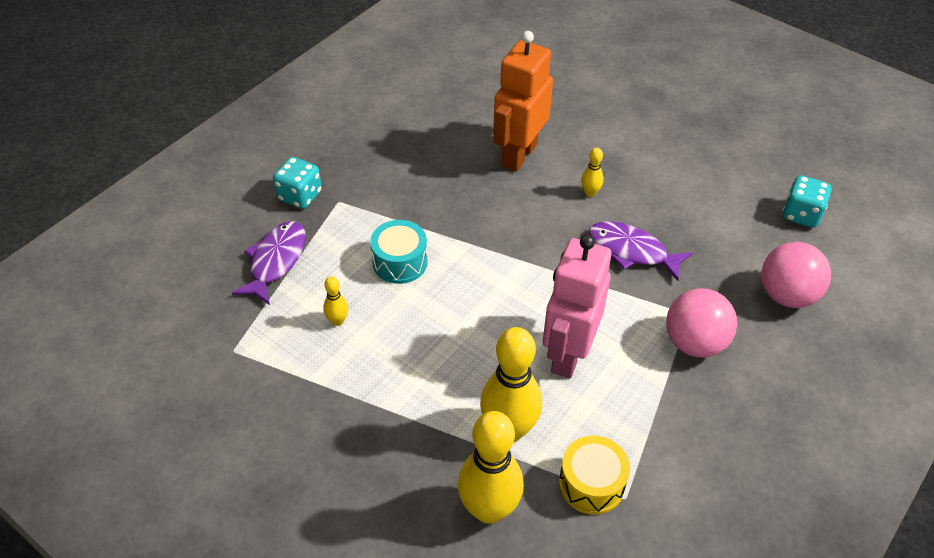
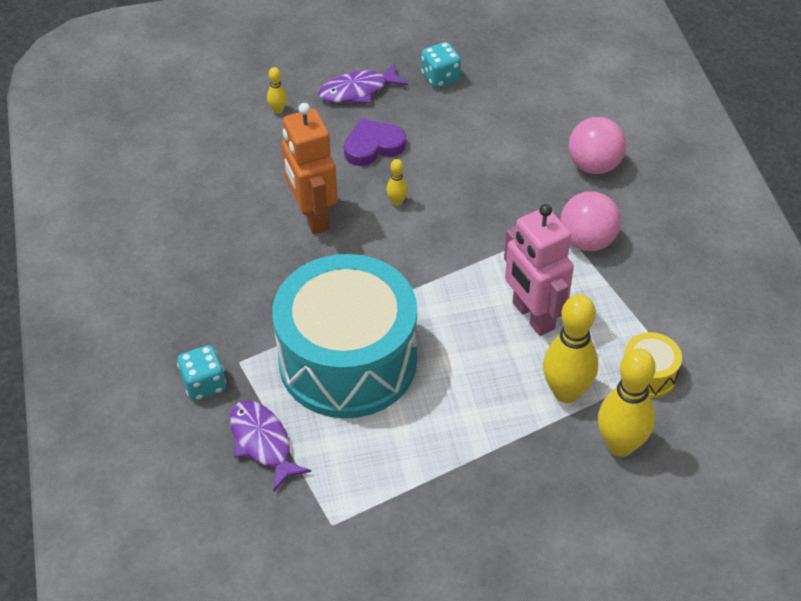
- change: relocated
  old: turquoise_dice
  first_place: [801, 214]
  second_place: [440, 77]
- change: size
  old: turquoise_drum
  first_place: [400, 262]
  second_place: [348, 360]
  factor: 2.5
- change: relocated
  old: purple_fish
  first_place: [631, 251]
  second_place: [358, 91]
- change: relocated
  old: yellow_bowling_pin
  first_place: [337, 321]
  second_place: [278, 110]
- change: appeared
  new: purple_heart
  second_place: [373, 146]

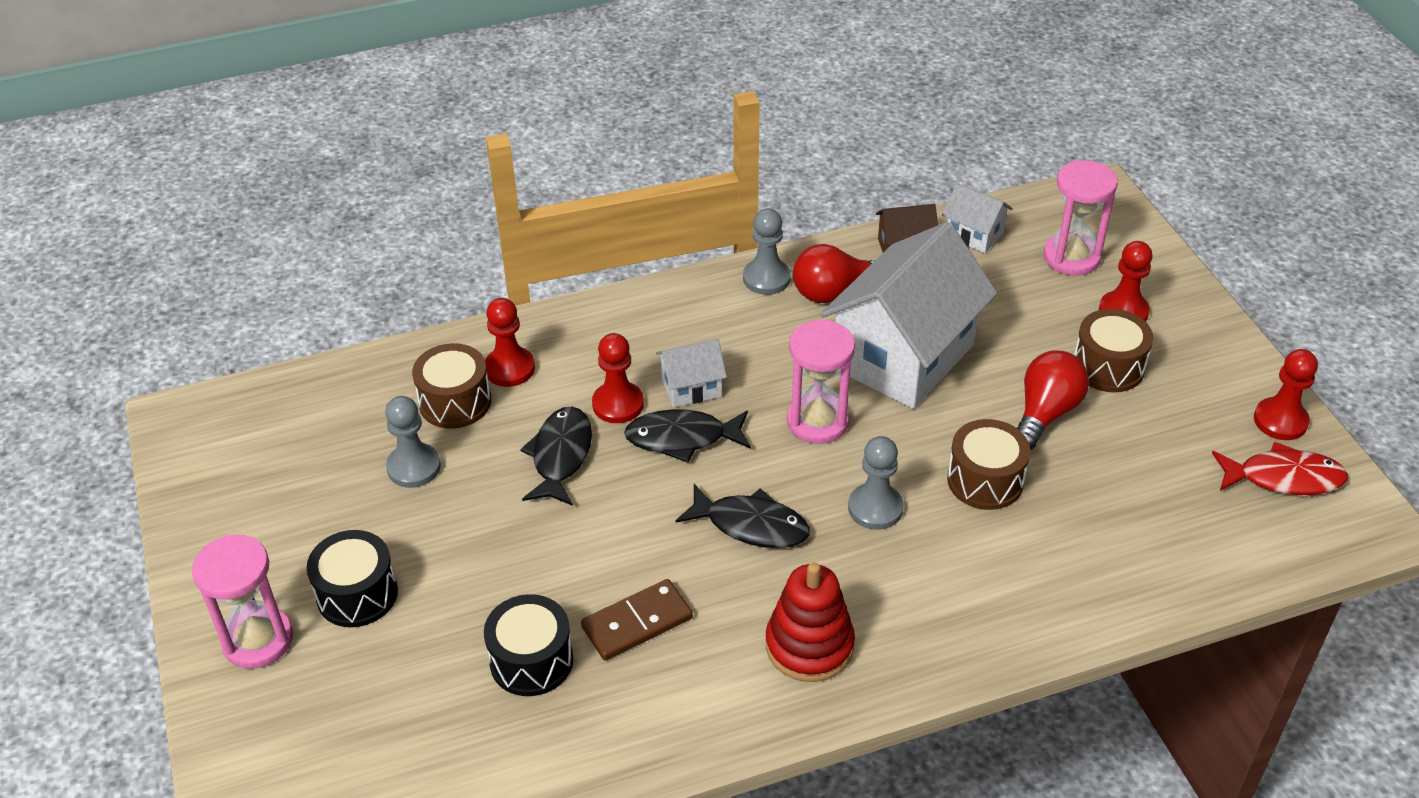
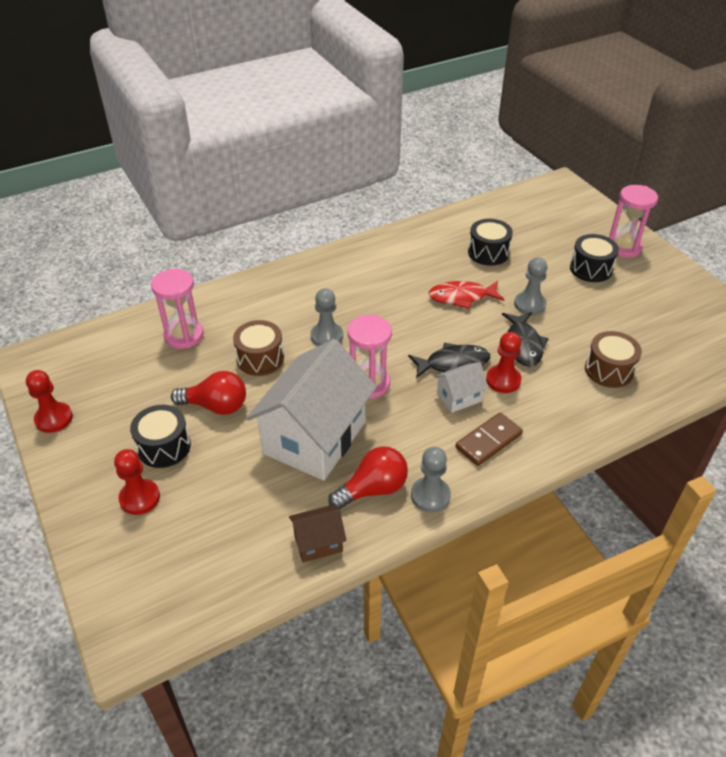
- change: relocated
  old: pink_hourglass
  first_place: [1071, 257]
  second_place: [184, 335]
- change: missing
  old: white_house
  first_place: [974, 234]
- change: missing
  old: red_pawn
  first_place: [509, 368]
- change: colour
  old: brown_drum
  new: black_drum
  first_place: [1108, 367]
  second_place: [164, 447]
- change: spun
  old: red_light_bulb
  first_place: [1045, 413]
  second_place: [216, 406]
  degrees: -105
- change: relocated
  old: grey_pawn
  first_place: [414, 467]
  second_place: [529, 304]
- change: relocated
  old: red_fish
  first_place: [1283, 478]
  second_place: [461, 297]
- change: missing
  old: black_fish
  first_place: [751, 525]
- change: missing
  old: red_stacking_toy
  first_place: [809, 645]
- change: relocated
  old: brown_domino
  first_place: [637, 622]
  second_place: [488, 441]

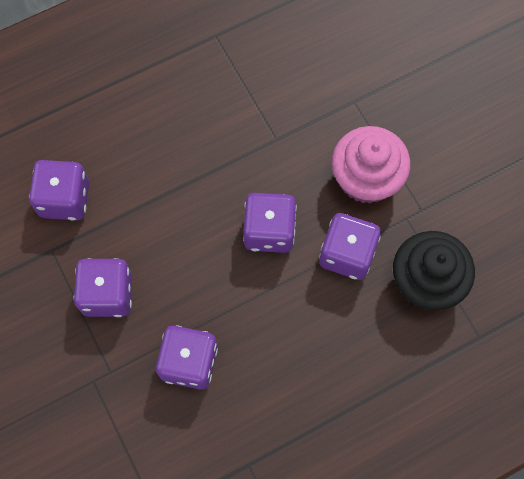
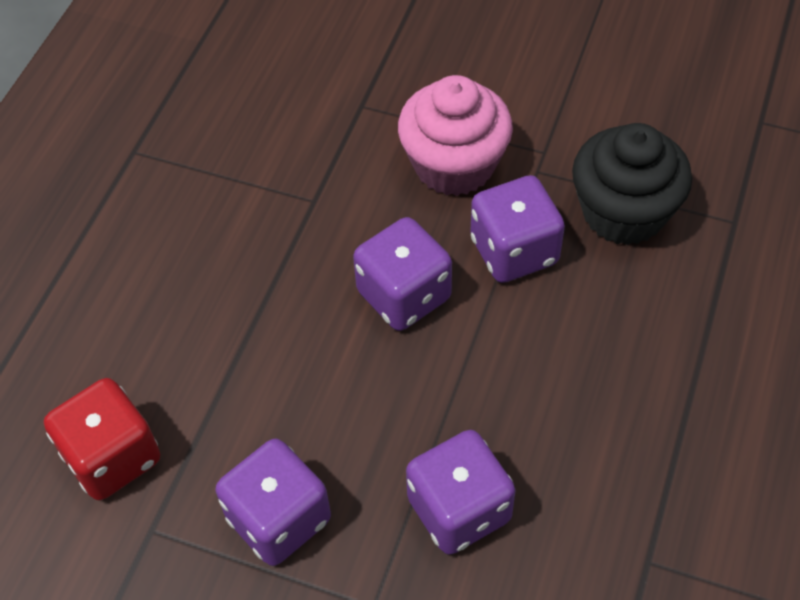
- change: colour
  old: purple_dice
  new: red_dice
  first_place: [65, 199]
  second_place: [112, 457]

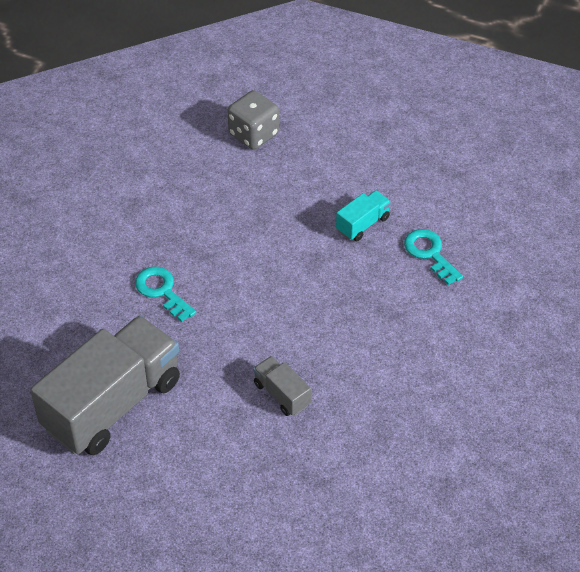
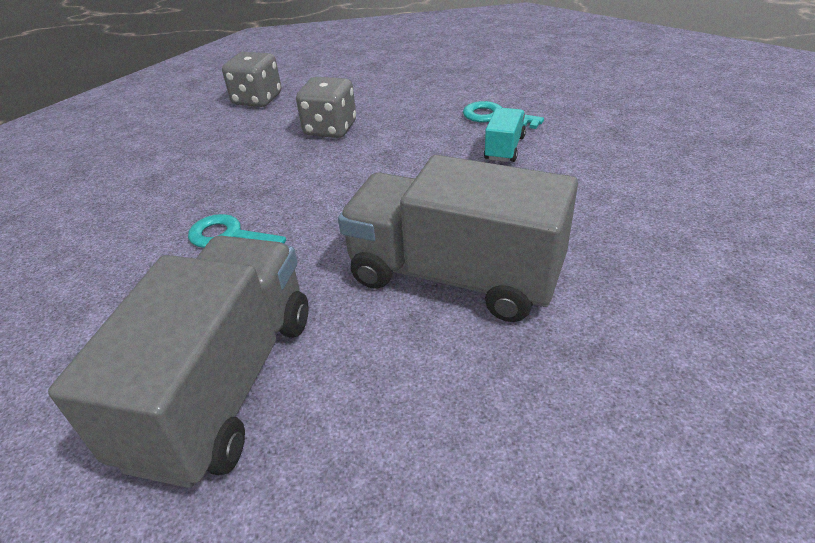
- change: relocated
  old: turquoise_truck
  first_place: [363, 224]
  second_place: [504, 148]
- change: size
  old: grey_truck
  first_place: [282, 394]
  second_place: [454, 276]
  factor: 2.31
- change: appeared
  new: grey_dice
  second_place: [330, 129]

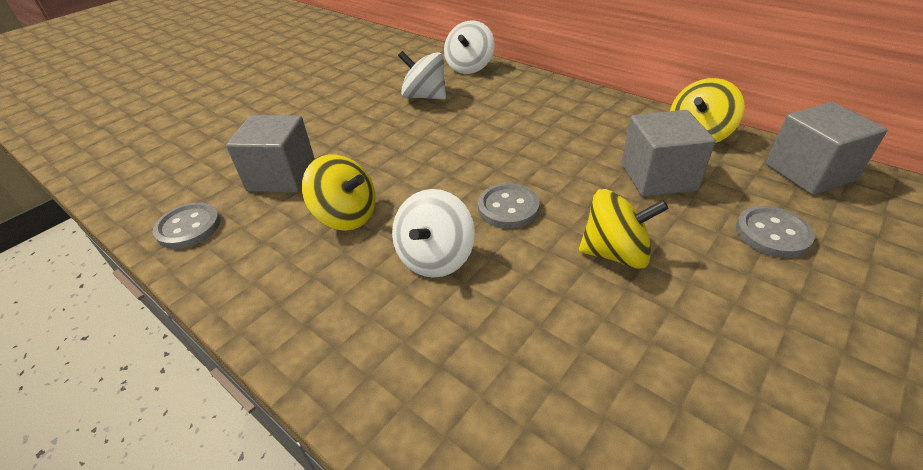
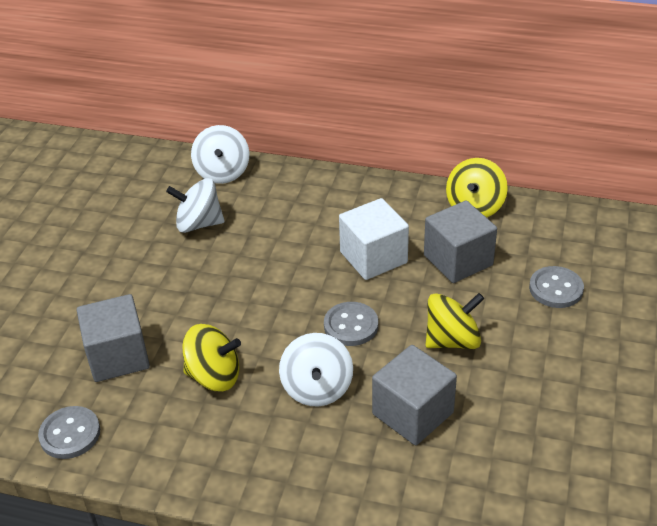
- change: relocated
  old: grey_cube
  first_place: [809, 172]
  second_place: [413, 413]
- change: appeared
  new: white_cube
  second_place: [373, 257]

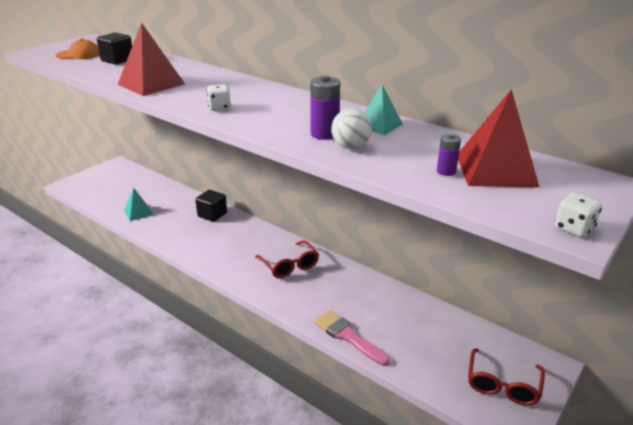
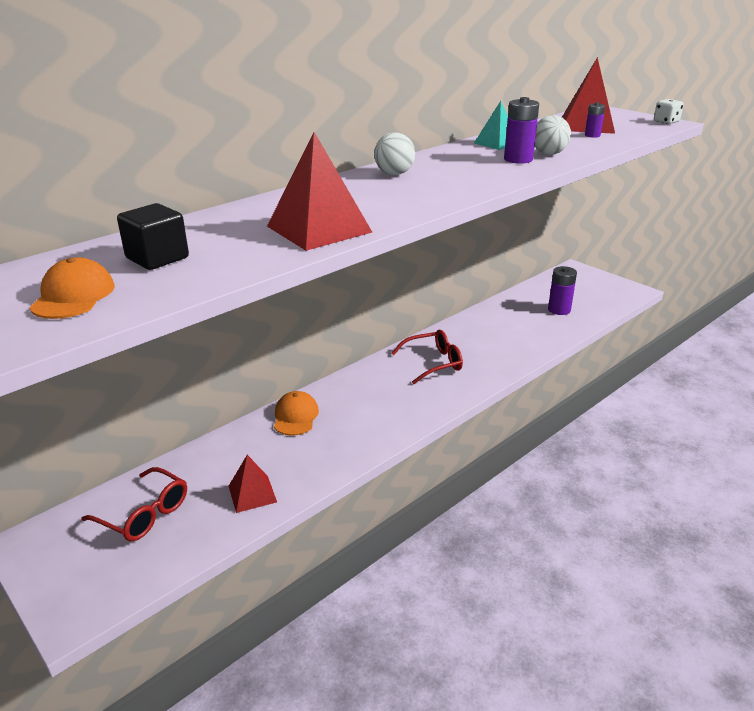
- change: missing
  old: white_dice
  first_place: [219, 108]
- change: colour
  old: turquoise_pyramid
  new: red_pyramid
  first_place: [138, 212]
  second_place: [252, 494]
- change: exchanged
  old: black_cube
  new: orange_cap
  first_place: [212, 215]
  second_place: [295, 416]
- change: missing
  old: pink_brush
  first_place: [347, 336]
- change: relocated
  old: red_glasses
  first_place: [502, 385]
  second_place: [144, 514]
- change: appeared
  new: white_ball
  second_place: [394, 174]
- change: appeared
  new: purple_battery
  second_place: [559, 310]

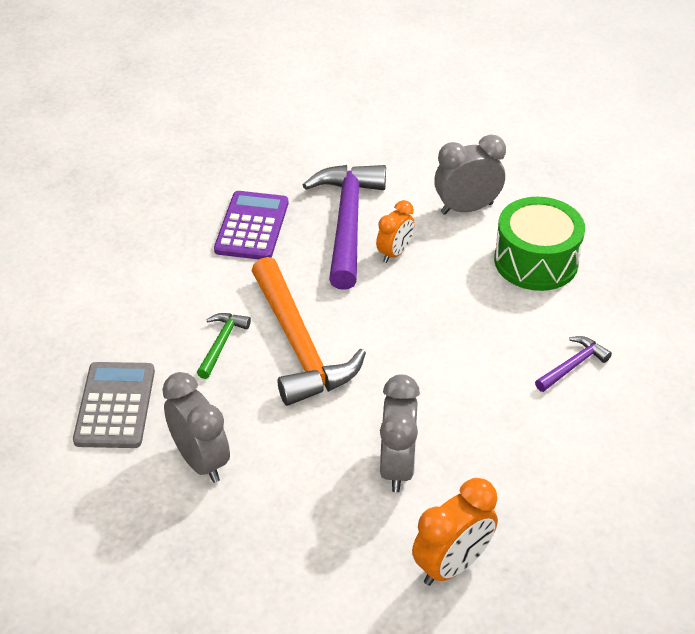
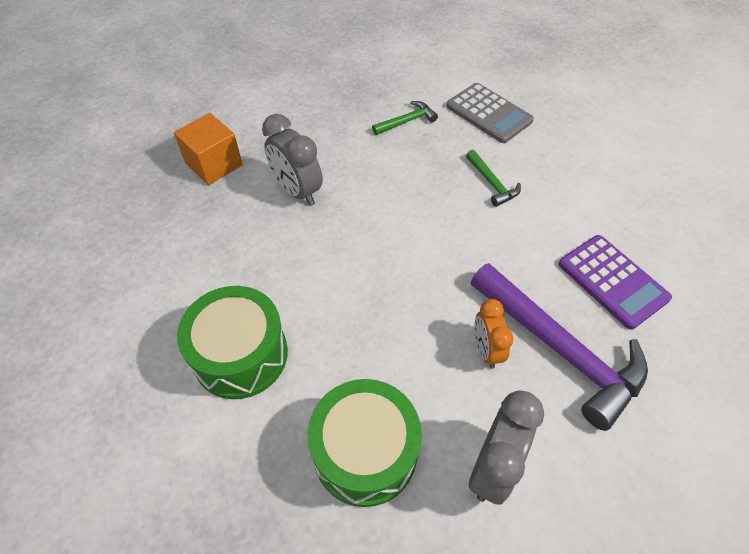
- change: missing
  old: orange_hammer
  first_place: [299, 345]
- change: exchanged
  old: purple_hammer
  new: green_drum
  first_place: [572, 366]
  second_place: [240, 354]
- change: exchanged
  old: grey_clock
  new: green_hammer
  first_place: [201, 460]
  second_place: [406, 121]
- change: exchanged
  old: orange_clock
  new: orange_cube
  first_place: [452, 565]
  second_place: [214, 164]

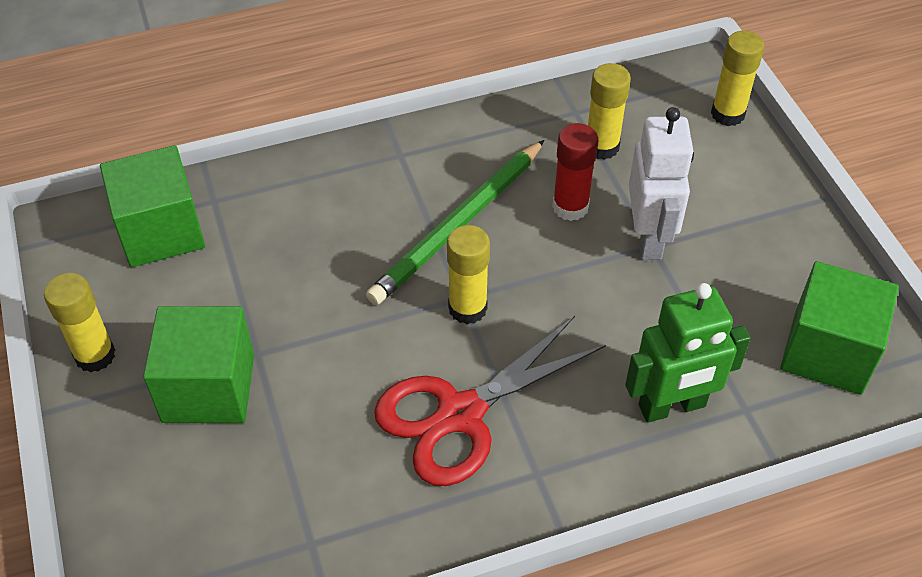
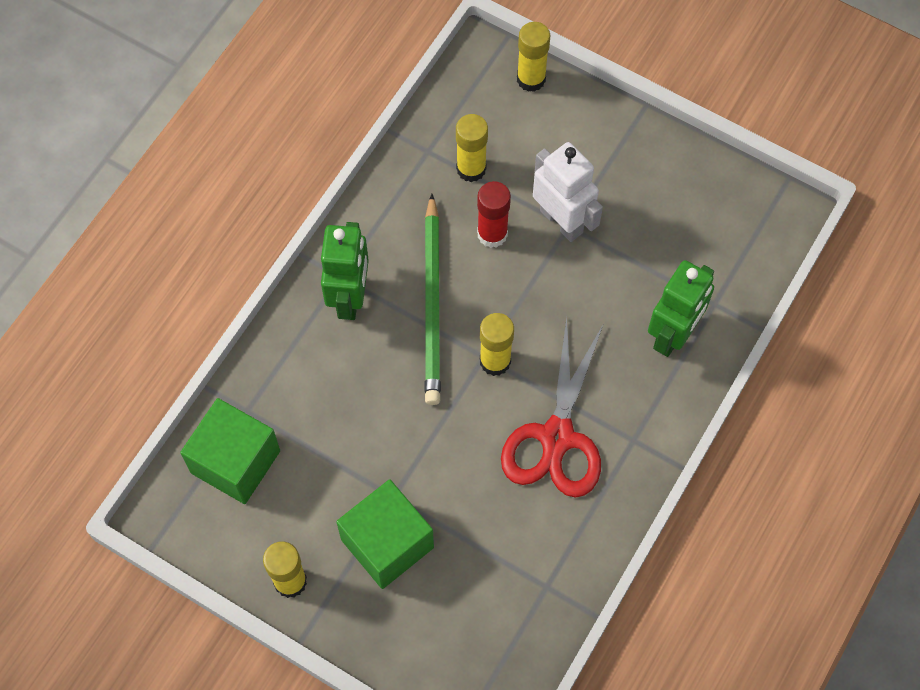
- change: missing
  old: green_cube
  first_place: [828, 351]
- change: appeared
  new: green_robot
  second_place: [350, 297]

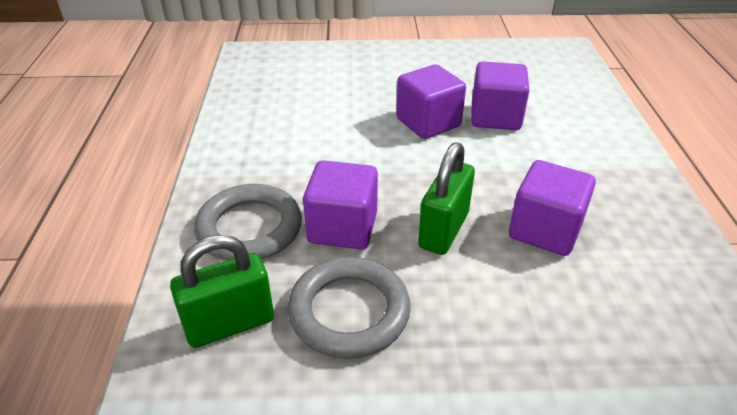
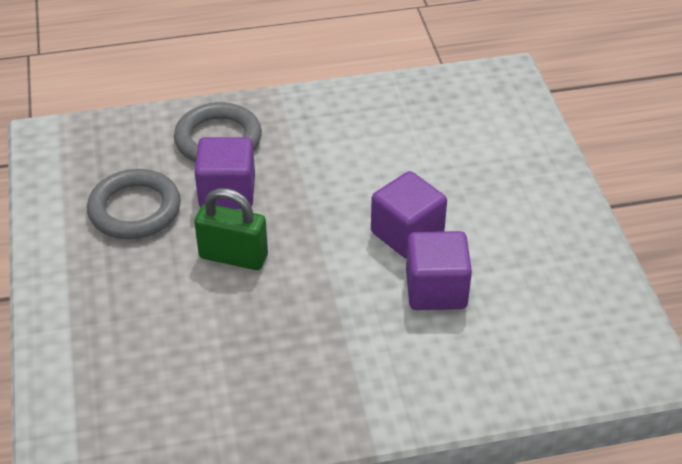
- change: missing
  old: purple_cube
  first_place: [545, 230]
- change: missing
  old: green_padlock
  first_place: [230, 324]

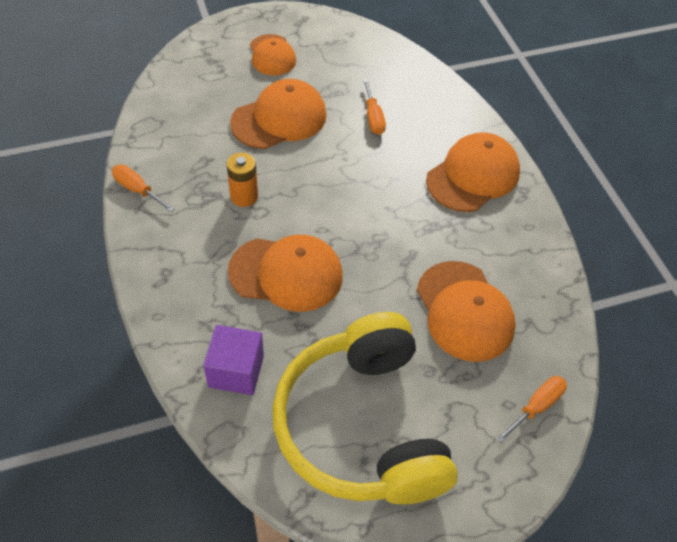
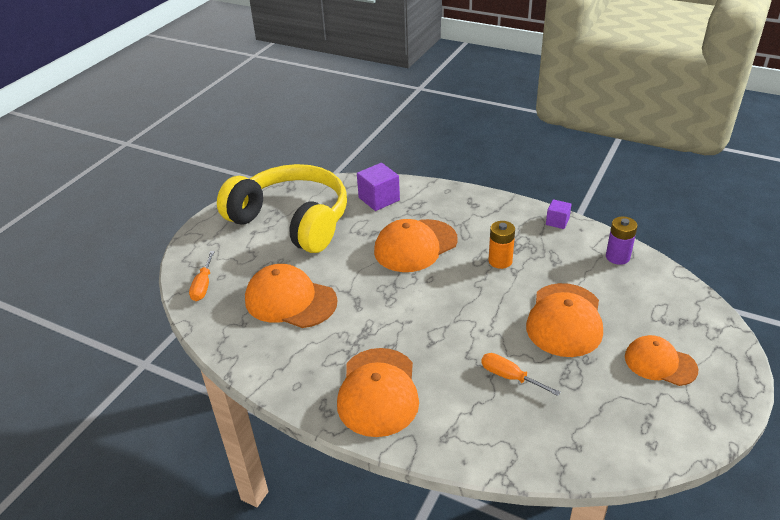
- change: exchanged
  old: orange_screwdriver
  new: purple_cube
  first_place: [137, 190]
  second_place: [557, 221]
- change: appeared
  new: purple_battery
  second_place: [617, 257]

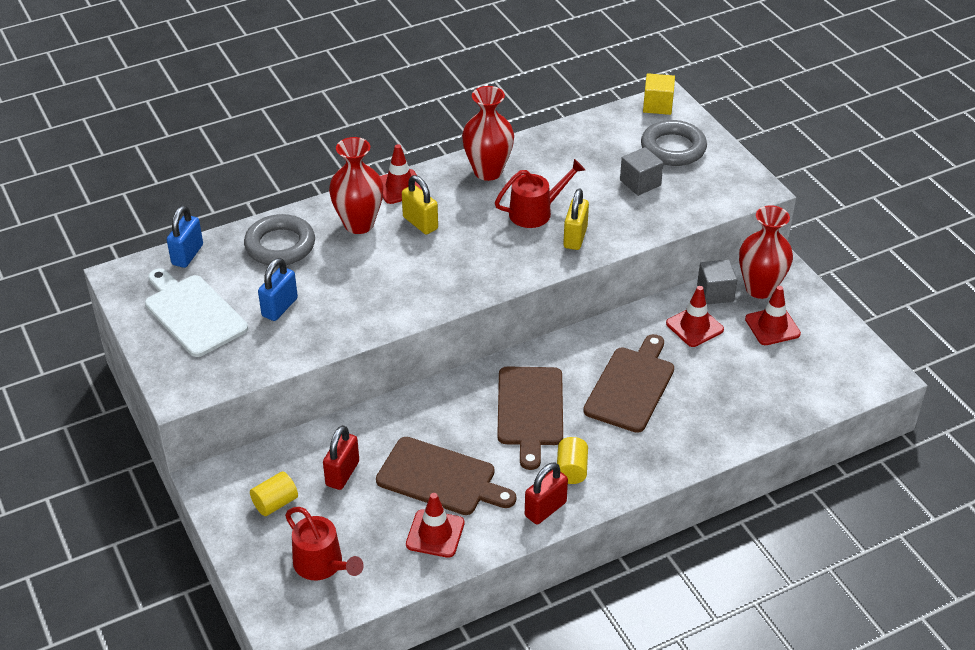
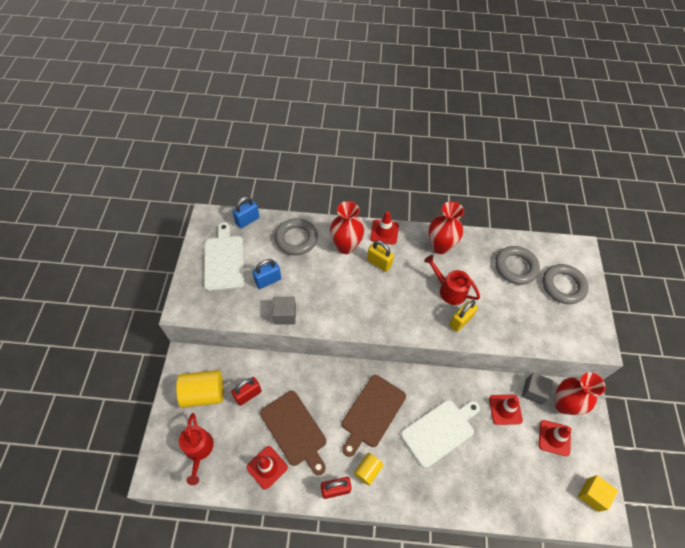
- change: relocated
  old: yellow_cube
  first_place: [657, 105]
  second_place: [592, 495]
- change: relocated
  old: grey_cube
  first_place: [640, 183]
  second_place: [285, 315]
- change: spun
  old: red_watering_can
  first_place: [536, 212]
  second_place: [449, 290]
  degrees: -150
- change: spun
  old: yellow_padlock
  first_place: [420, 223]
  second_place: [379, 263]
  degrees: -45
- change: colour
  old: brown_cutting_board
  new: white_cutting_board
  first_place: [631, 386]
  second_place: [440, 431]
- change: size
  old: yellow_cylinder
  first_place: [275, 503]
  second_place: [204, 393]
  factor: 1.75
- change: appeared
  new: grey_ring
  second_place: [515, 267]

